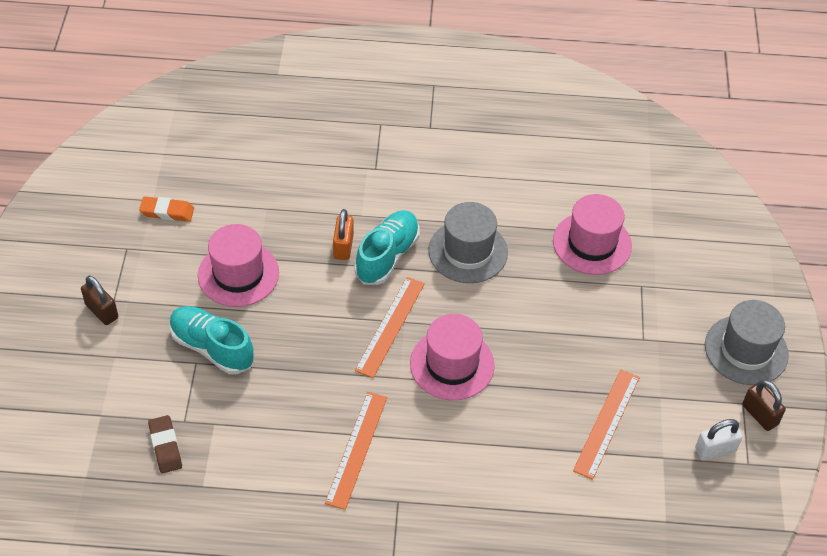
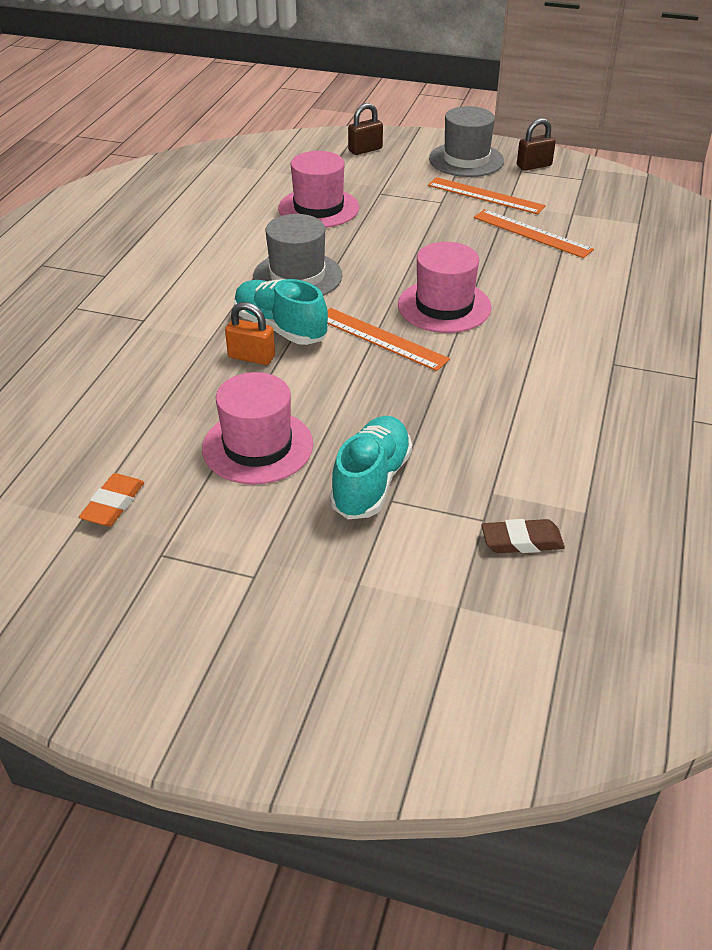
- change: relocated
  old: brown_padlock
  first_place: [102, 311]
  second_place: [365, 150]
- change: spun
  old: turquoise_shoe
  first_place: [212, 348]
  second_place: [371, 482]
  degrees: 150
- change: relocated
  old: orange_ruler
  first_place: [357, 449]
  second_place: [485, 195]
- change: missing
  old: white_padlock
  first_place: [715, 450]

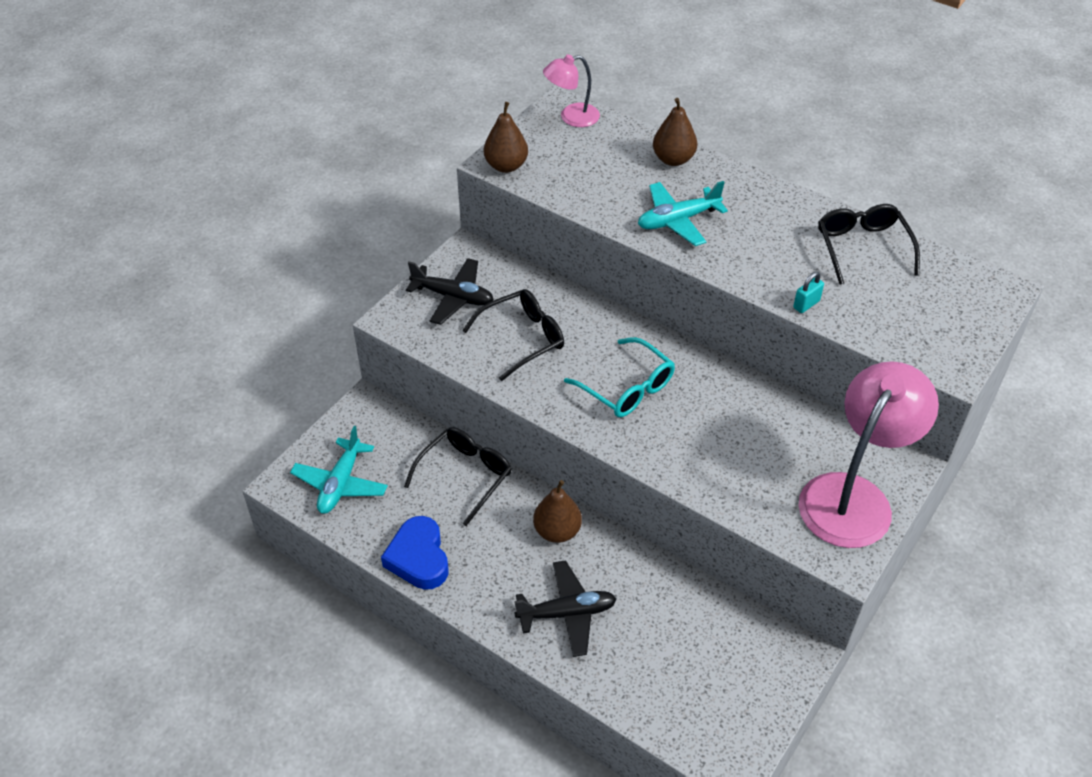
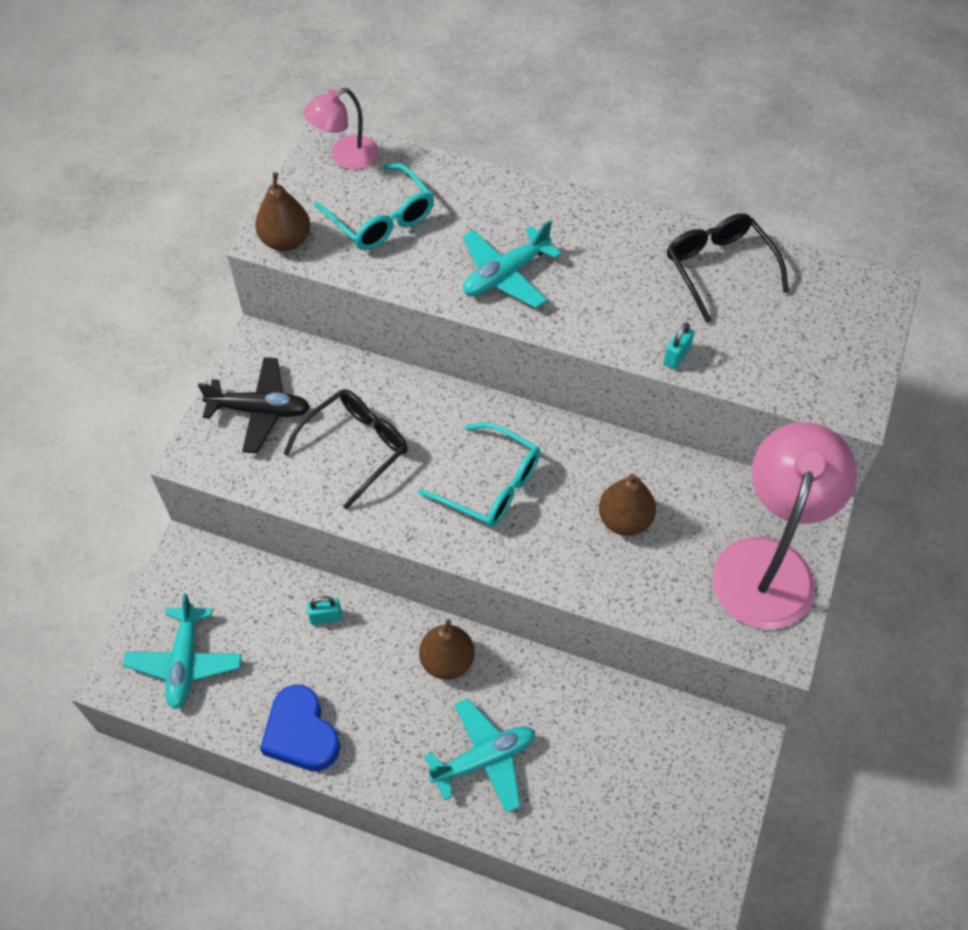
- change: relocated
  old: brown_pear
  first_place: [673, 159]
  second_place: [624, 520]
- change: exchanged
  old: black_glasses
  new: turquoise_padlock
  first_place: [465, 476]
  second_place: [326, 617]
- change: colour
  old: black_plane
  new: turquoise_plane
  first_place: [567, 613]
  second_place: [484, 759]
- change: appeared
  new: turquoise_glasses
  second_place: [381, 219]

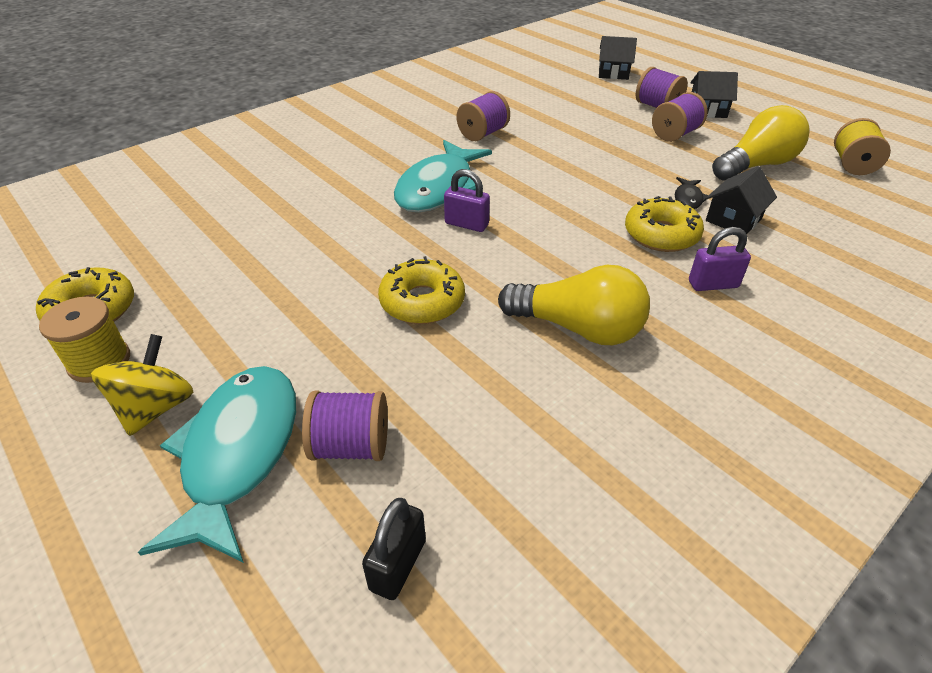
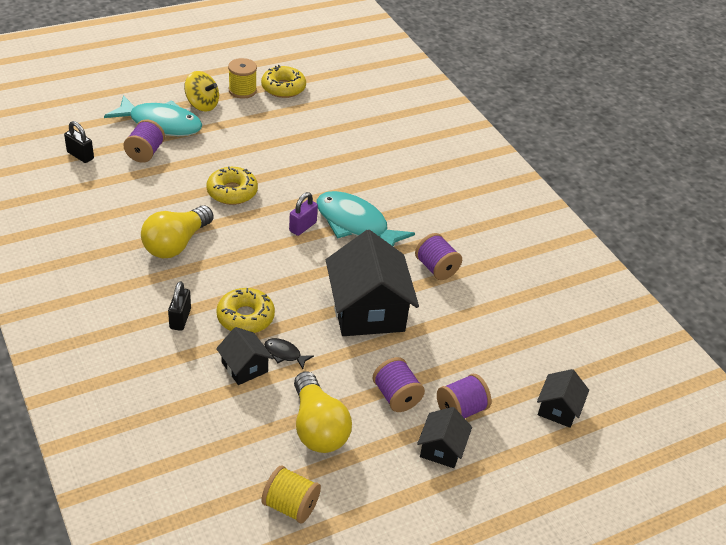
- change: colour
  old: purple_padlock
  new: black_padlock
  first_place: [713, 284]
  second_place: [180, 319]
- change: appeared
  new: black_house
  second_place: [368, 310]

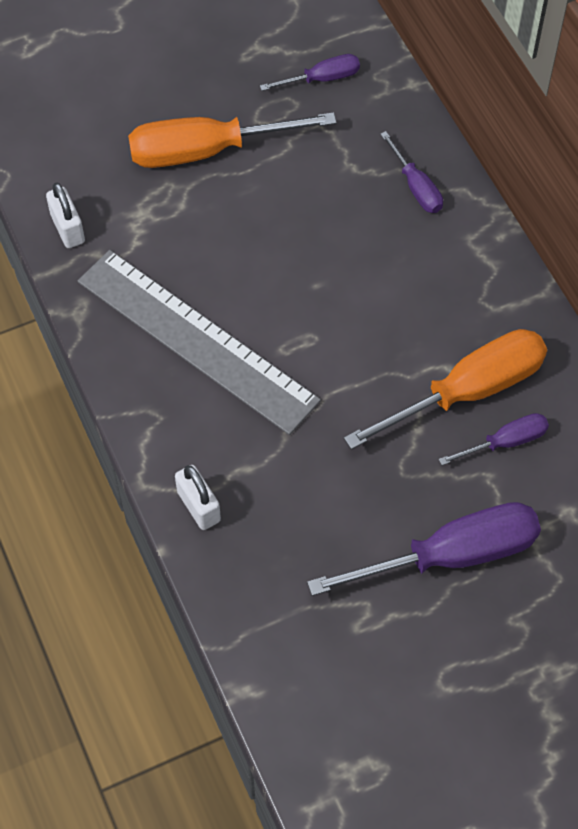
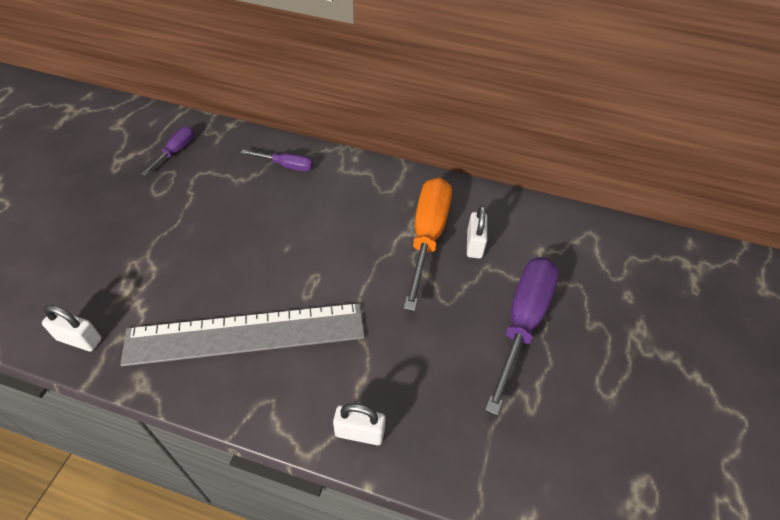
- change: missing
  old: orange_screwdriver
  first_place: [206, 151]
- change: exchanged
  old: purple_screwdriver
  new: white_padlock
  first_place: [505, 442]
  second_place: [474, 244]

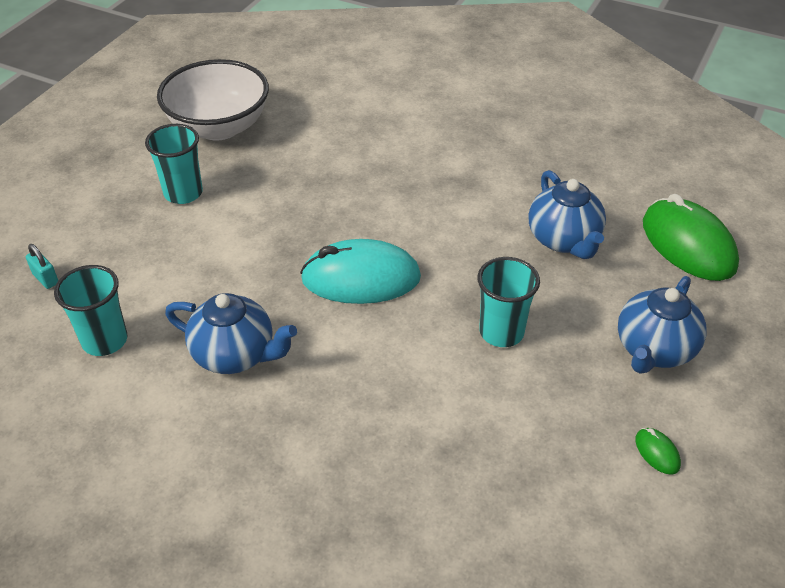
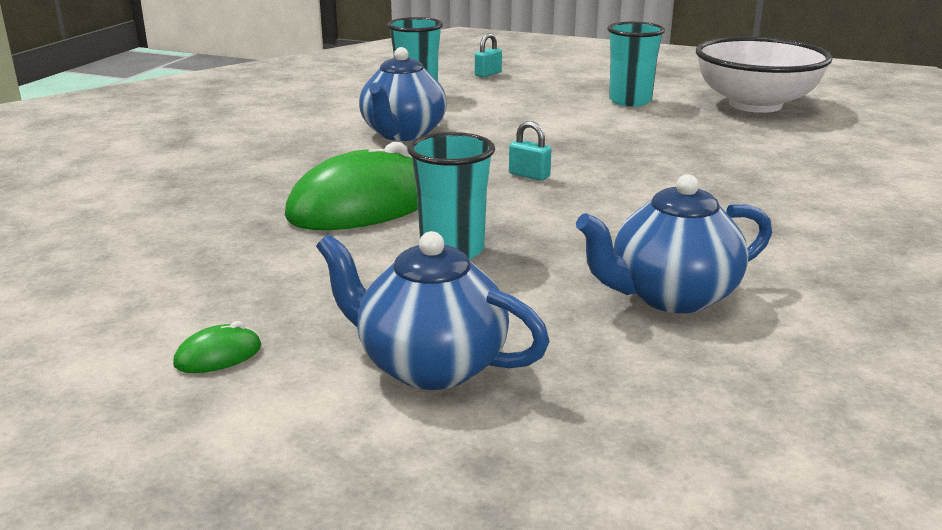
- change: relocated
  old: green_mouse
  first_place: [688, 245]
  second_place: [362, 206]
- change: exchanged
  old: turquoise_mouse
  new: turquoise_padlock
  first_place: [361, 278]
  second_place: [529, 175]

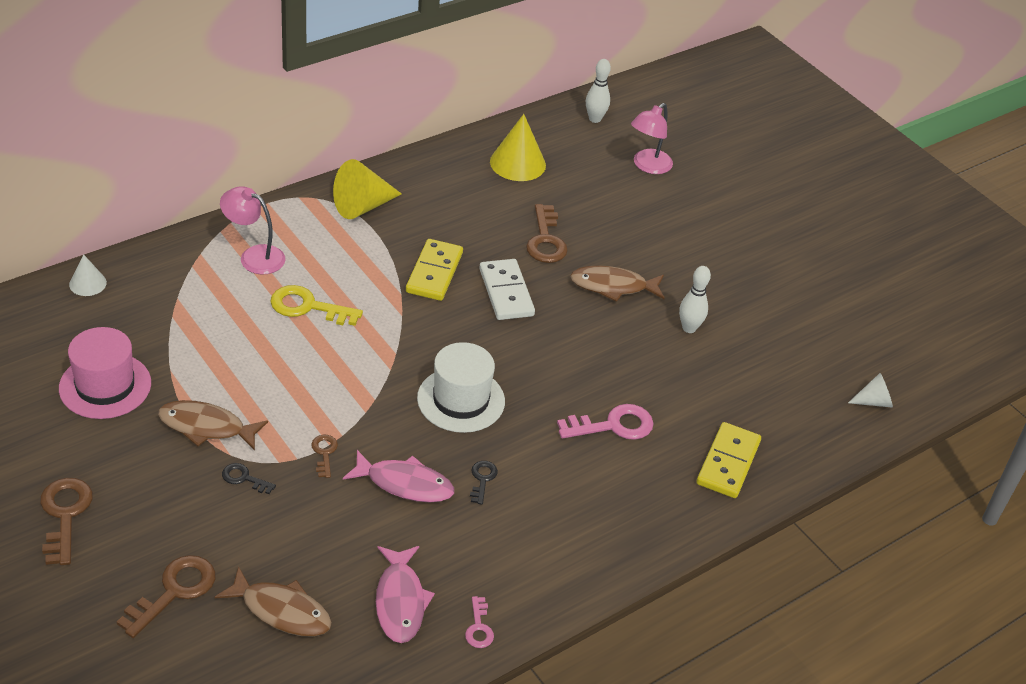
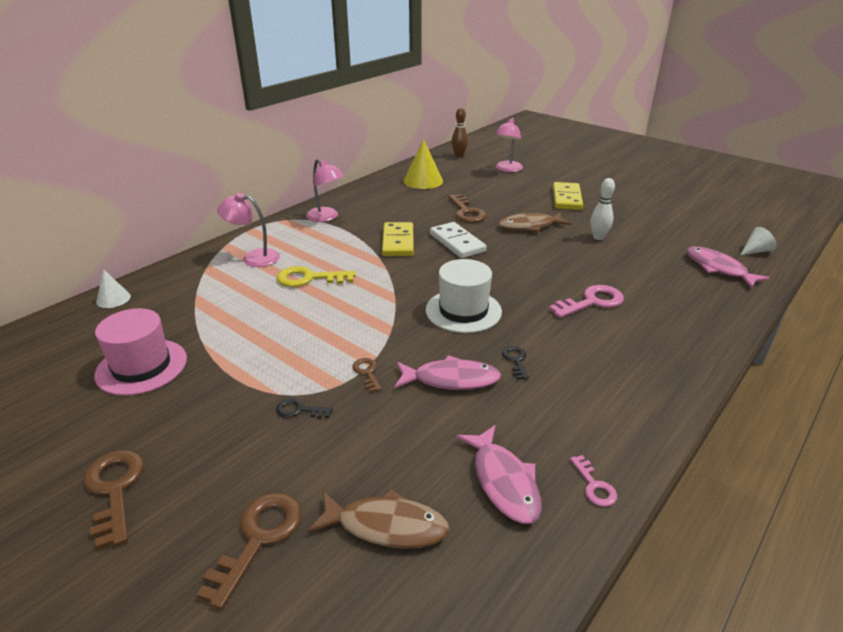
- change: colour
  old: white_bowling_pin
  new: brown_bowling_pin
  first_place: [595, 119]
  second_place: [459, 155]
- change: exchanged
  old: yellow_cone
  new: pink_lamp
  first_place: [362, 206]
  second_place: [326, 217]
- change: missing
  old: brown_fish
  first_place: [206, 427]
- change: relocated
  old: yellow_domino
  first_place: [728, 463]
  second_place: [566, 198]
- change: appeared
  new: pink_fish
  second_place: [718, 268]

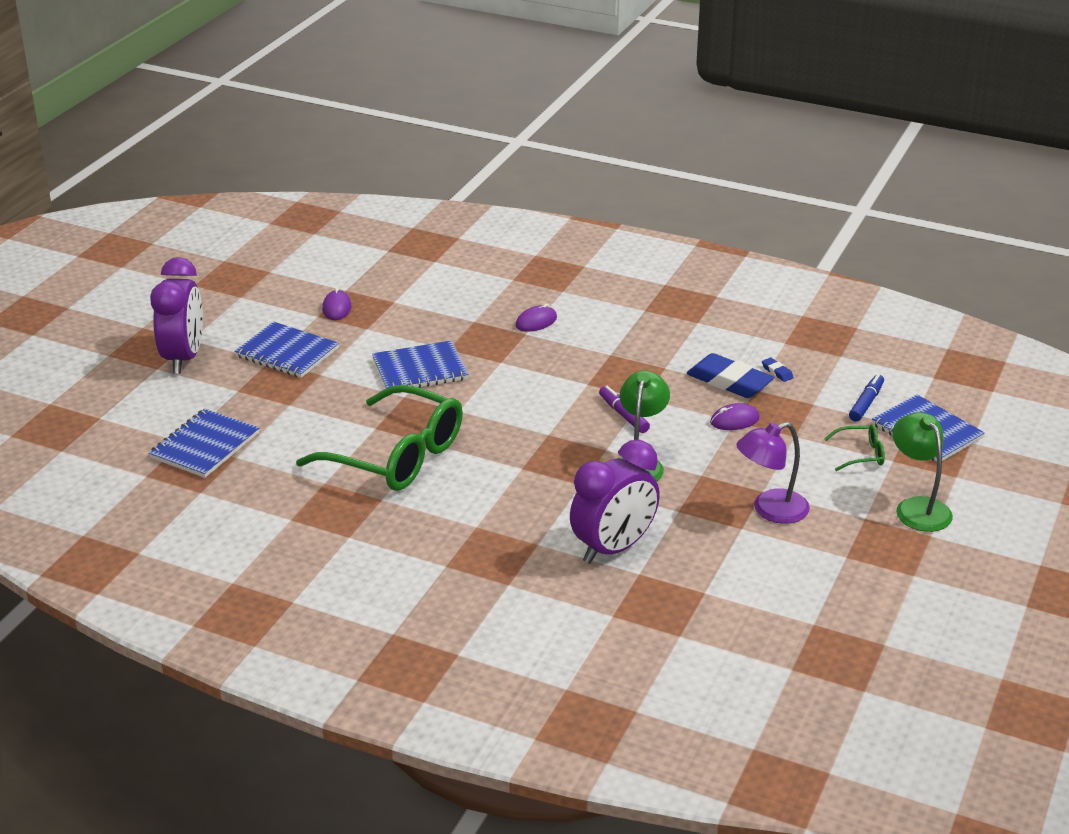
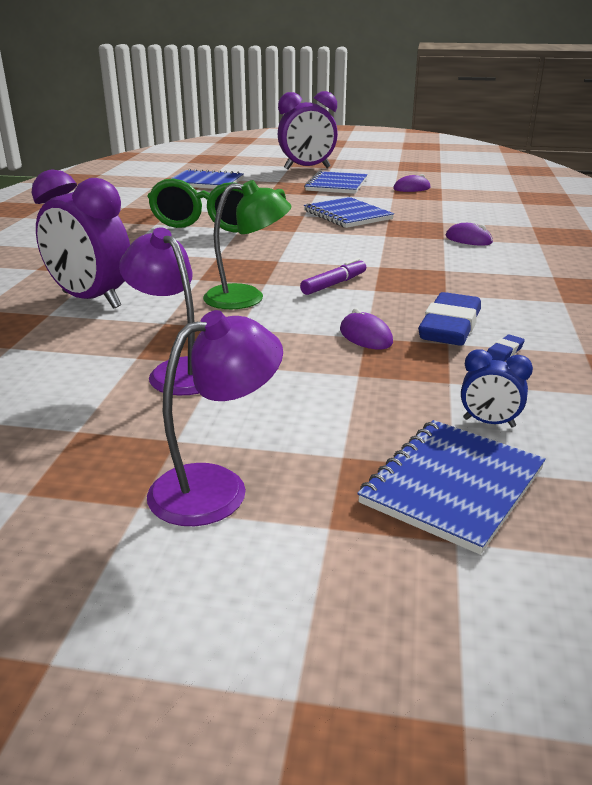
- change: exchanged
  old: blue_marker
  new: blue_clock
  first_place: [866, 403]
  second_place: [489, 423]
- change: colour
  old: green_lamp
  new: purple_lamp
  first_place: [917, 507]
  second_place: [216, 487]
- change: missing
  old: green_glasses
  first_place: [861, 454]

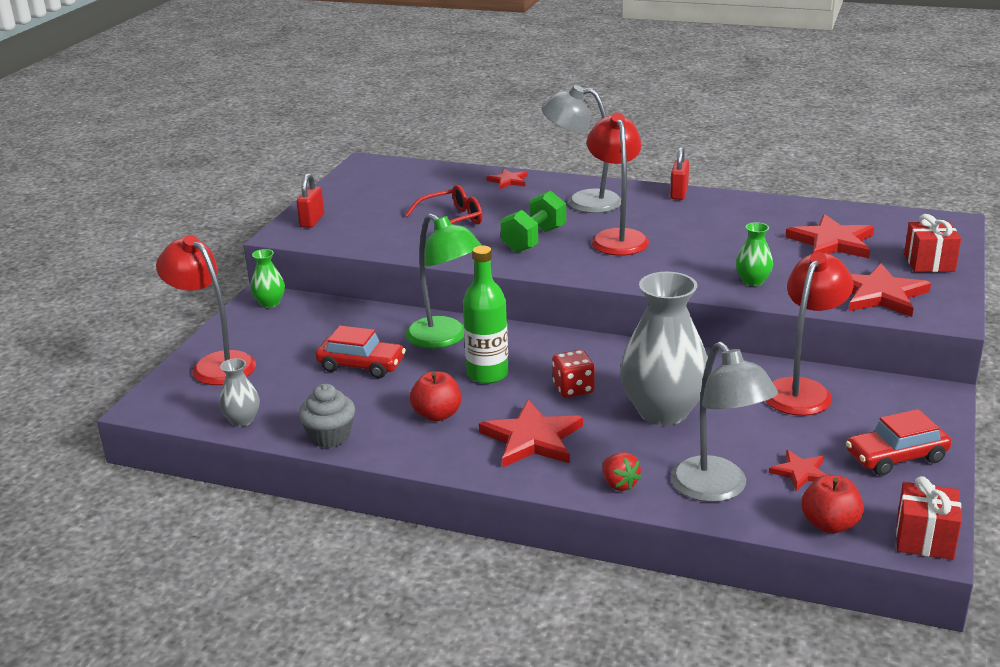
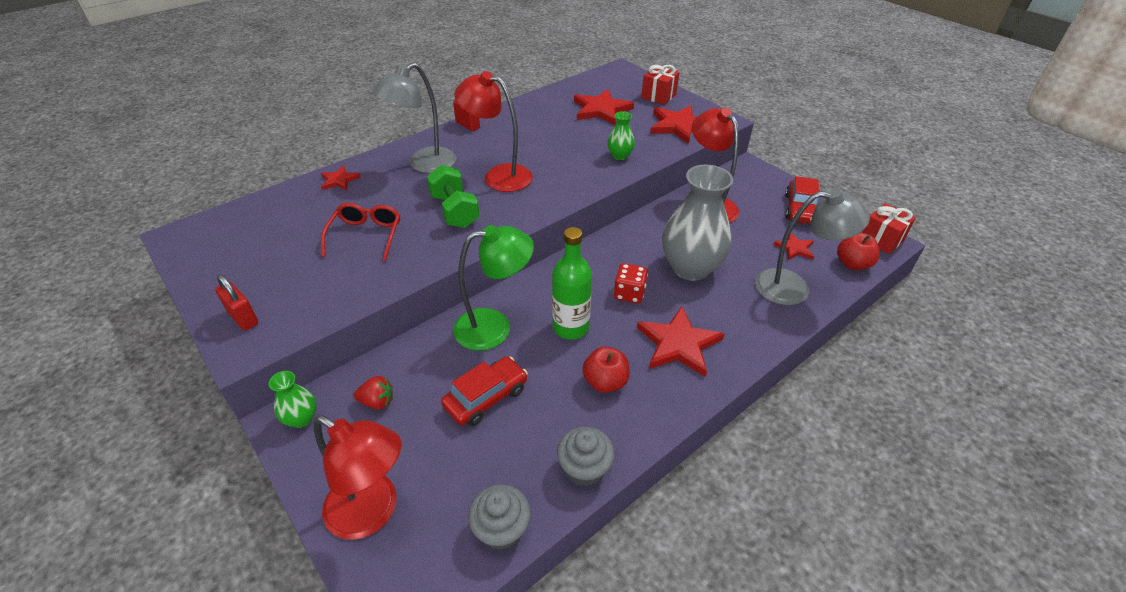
- change: spun
  old: red_lamp
  first_place: [215, 364]
  second_place: [373, 512]
  degrees: -135
- change: exchanged
  old: grey_vase
  new: grey_cupcake
  first_place: [242, 420]
  second_place: [501, 529]
- change: relocated
  old: red_strawberry
  first_place: [619, 484]
  second_place: [377, 402]

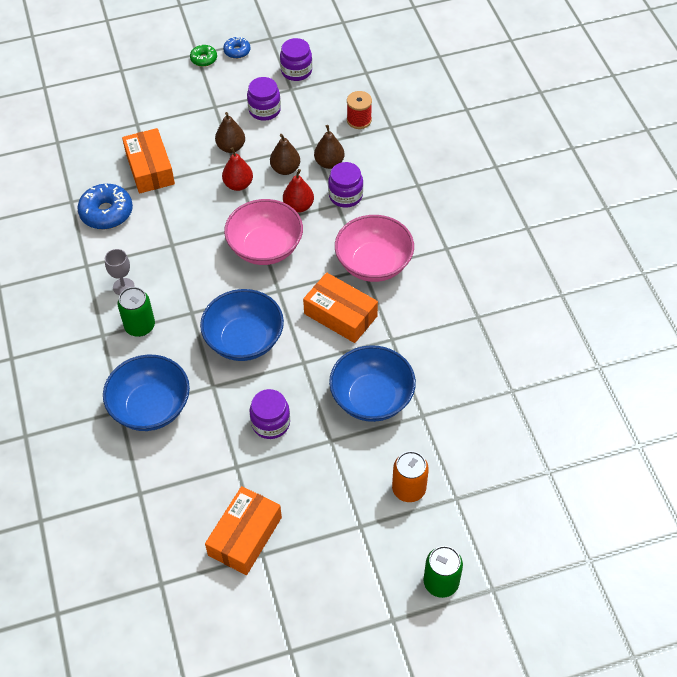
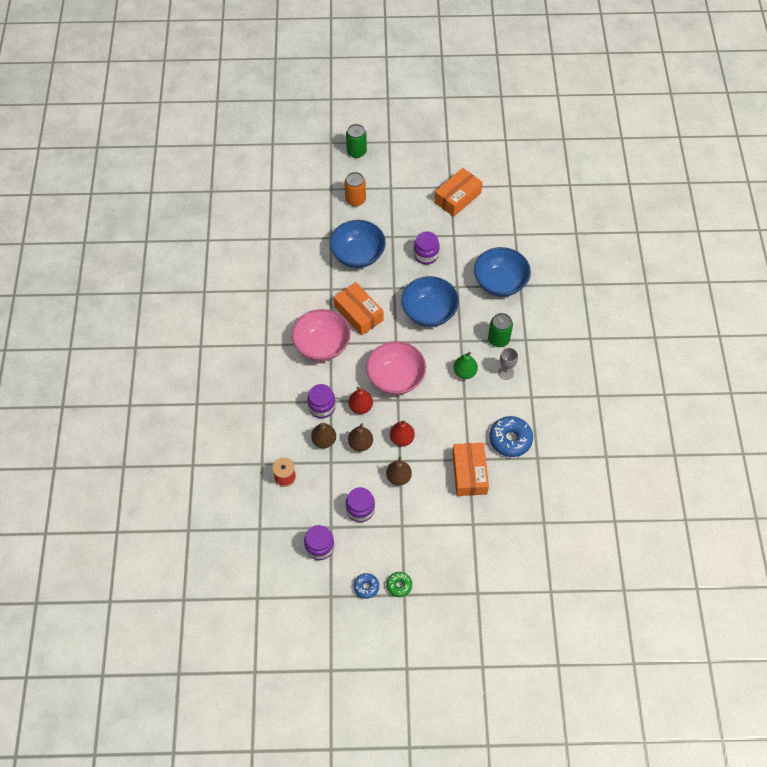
- change: appeared
  new: green_pear
  second_place: [464, 372]

